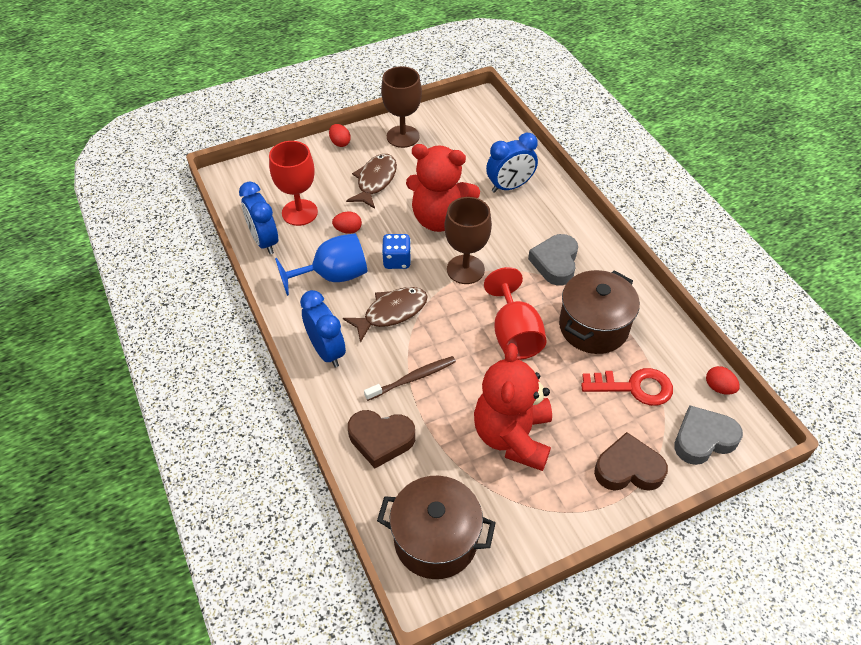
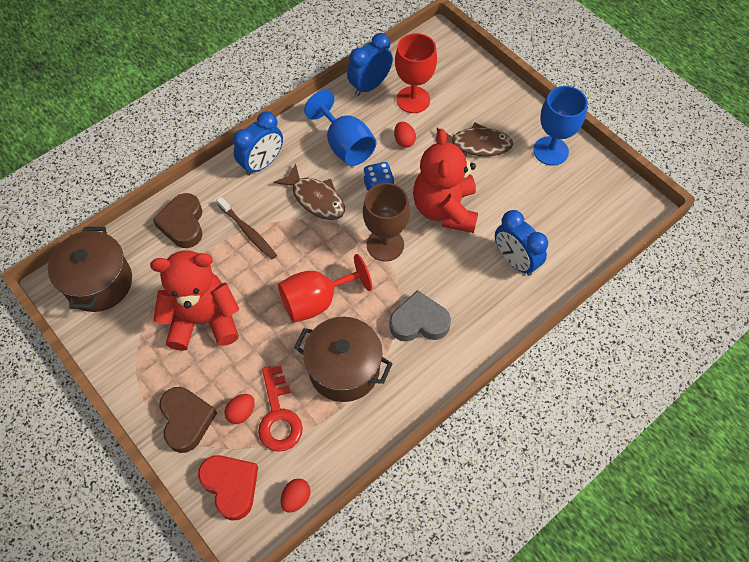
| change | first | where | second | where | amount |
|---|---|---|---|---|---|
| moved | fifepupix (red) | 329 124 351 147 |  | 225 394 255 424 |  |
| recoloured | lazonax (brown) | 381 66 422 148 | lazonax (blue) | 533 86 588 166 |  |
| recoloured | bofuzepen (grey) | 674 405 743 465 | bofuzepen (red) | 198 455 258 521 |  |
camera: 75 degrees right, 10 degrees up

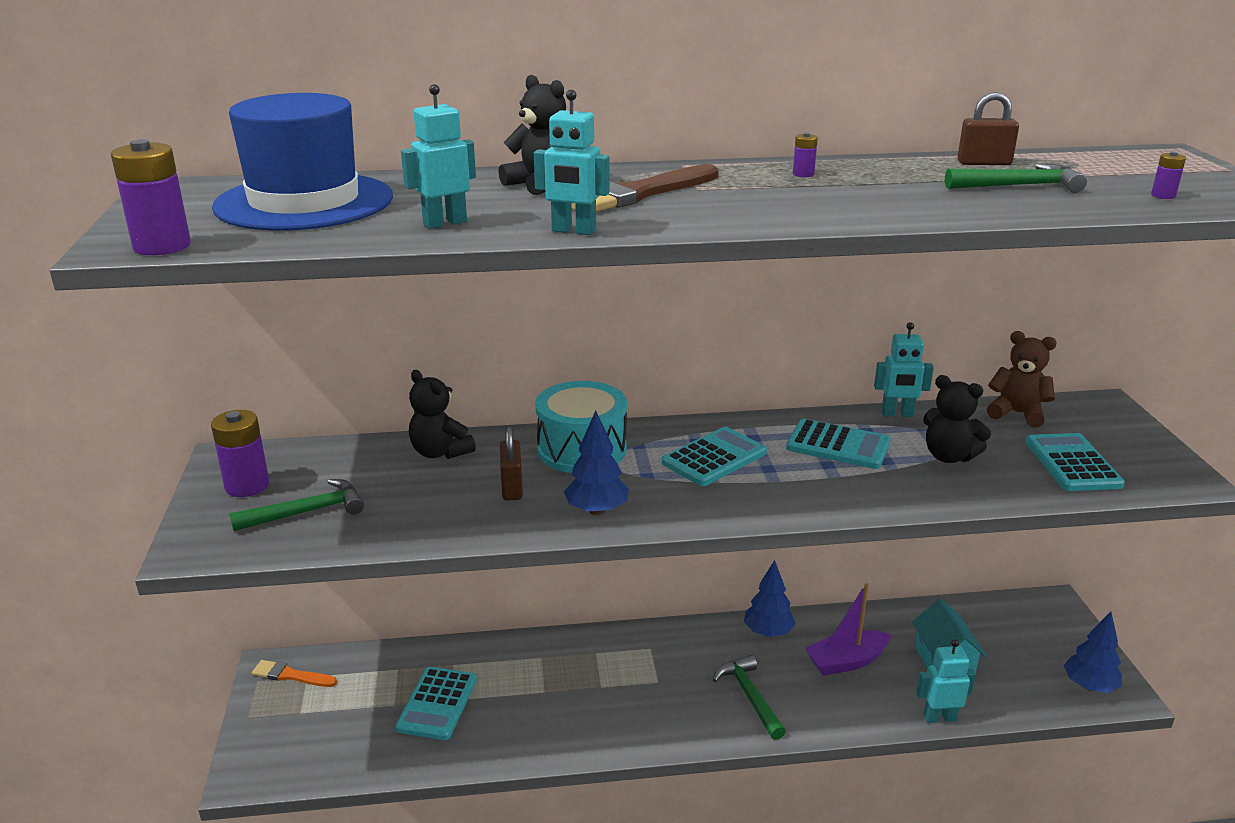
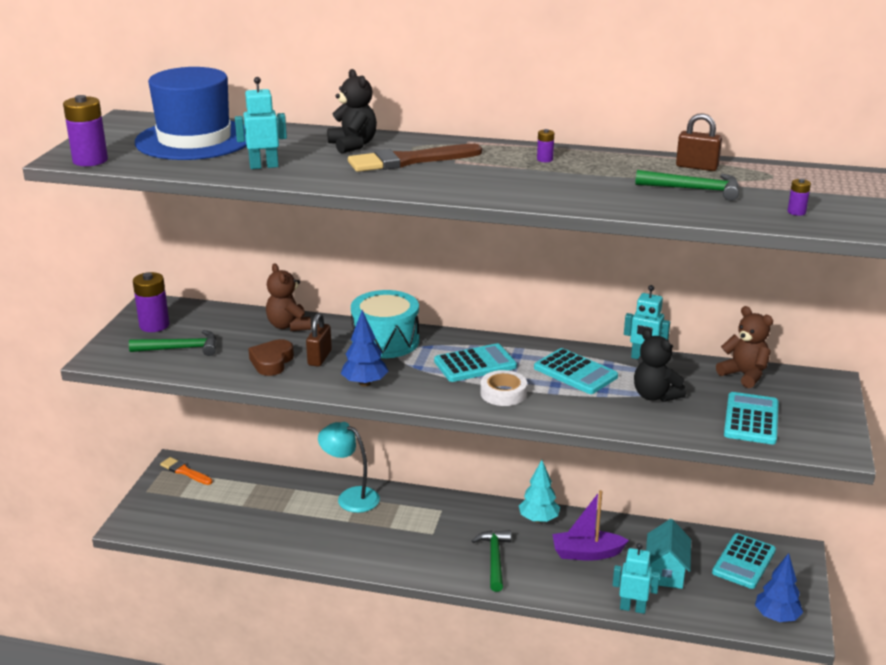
| change | first | where | second | where | amount |
|---|---|---|---|---|---|
| moved | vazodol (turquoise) | 395 667 477 740 |  | 712 533 776 589 |  |
| recoloured | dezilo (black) | 409 370 476 459 | dezilo (brown) | 266 263 311 331 |  |
| removed | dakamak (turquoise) | 534 90 610 235 |  |  |  |
| recoloured | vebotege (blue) | 744 560 796 637 | vebotege (turquoise) | 519 460 560 523 |  |
| added |  |  | bofuzepen (brown) | 248 339 294 376 |  |
| added |  |  | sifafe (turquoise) | 318 422 380 513 |  |
| added |  |  | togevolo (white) | 480 370 527 406 |  |
camera: 20 degrees right, 0 degrees up

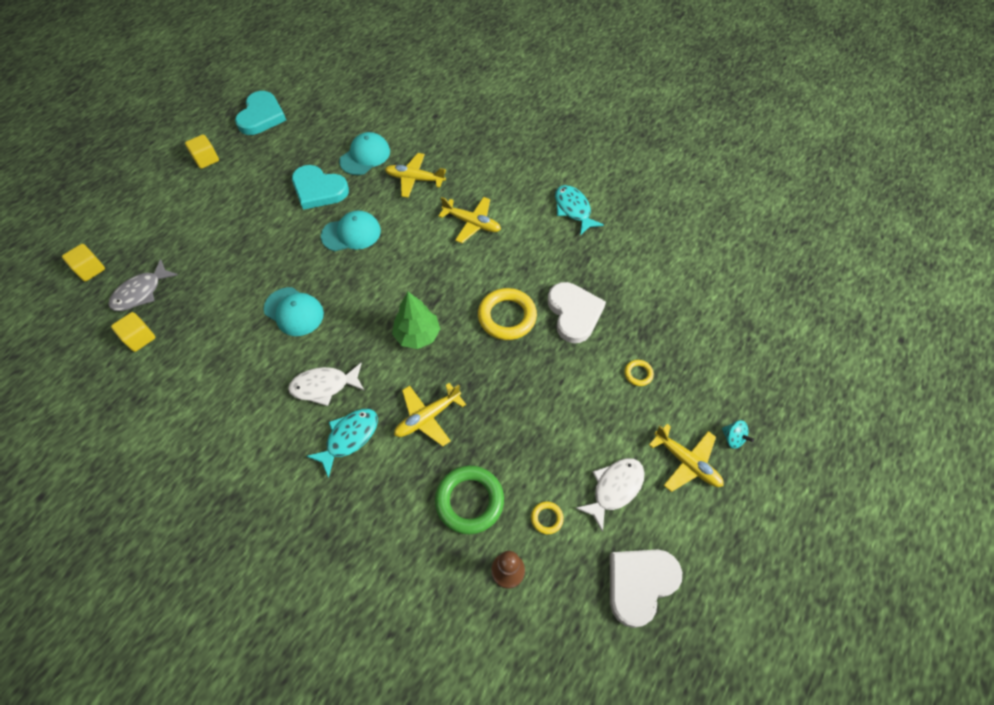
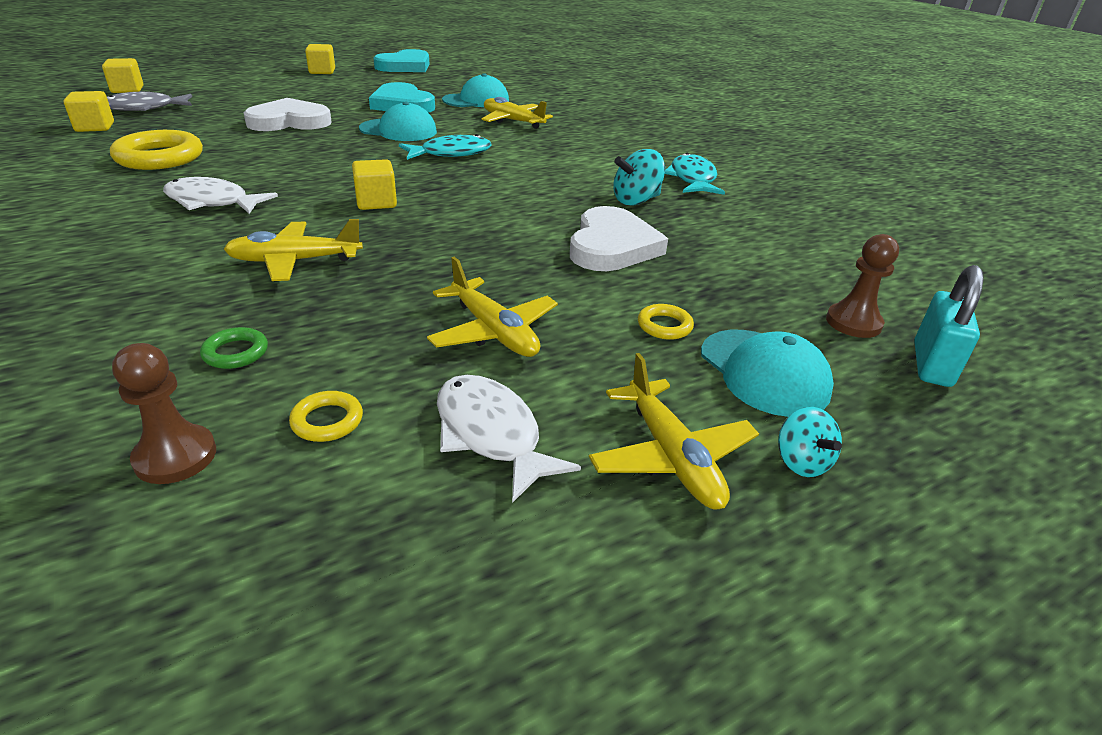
| change | first | where | second | where | amount |
|---|---|---|---|---|---|
| moved | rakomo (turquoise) | 264 287 324 336 |  | 701 330 834 417 |  |
| moved | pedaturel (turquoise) | 306 409 378 478 |  | 399 134 491 160 |  |
| replaced | vebotege (green) | 392 292 440 349 | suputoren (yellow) | 352 159 397 210 |  |
| resized | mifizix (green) | 435 465 504 534 |  | 200 327 268 369 | x0.47 |
| moved | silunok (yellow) | 438 197 501 243 |  | 427 257 558 357 |  |
| moved | mifizix (yellow) | 478 288 537 340 |  | 110 130 203 170 |  |
| turned | pedaturel (white) | 576 458 645 532 |  | 437 375 581 503 | 105 degrees counterclockwise |
| moved | bofuzepen (white) | 610 550 682 628 |  | 244 98 332 131 |  |
| added |  |  | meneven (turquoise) | 613 149 665 206 |  |
| added |  |  | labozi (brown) | 826 234 899 338 |  |
| added |  |  | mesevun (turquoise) | 914 265 984 387 |  |
camera: 25 degrees right, 25 degrees down

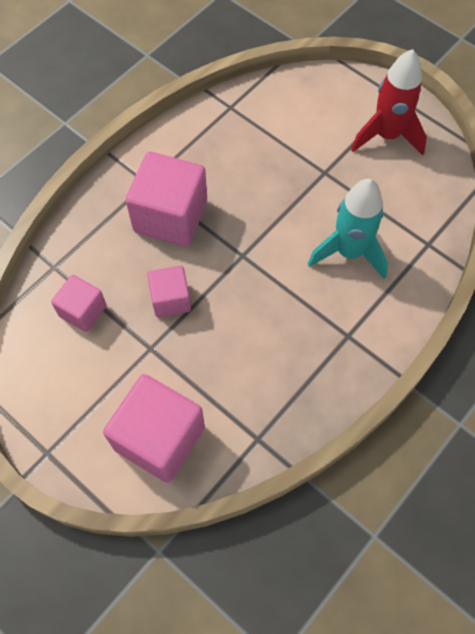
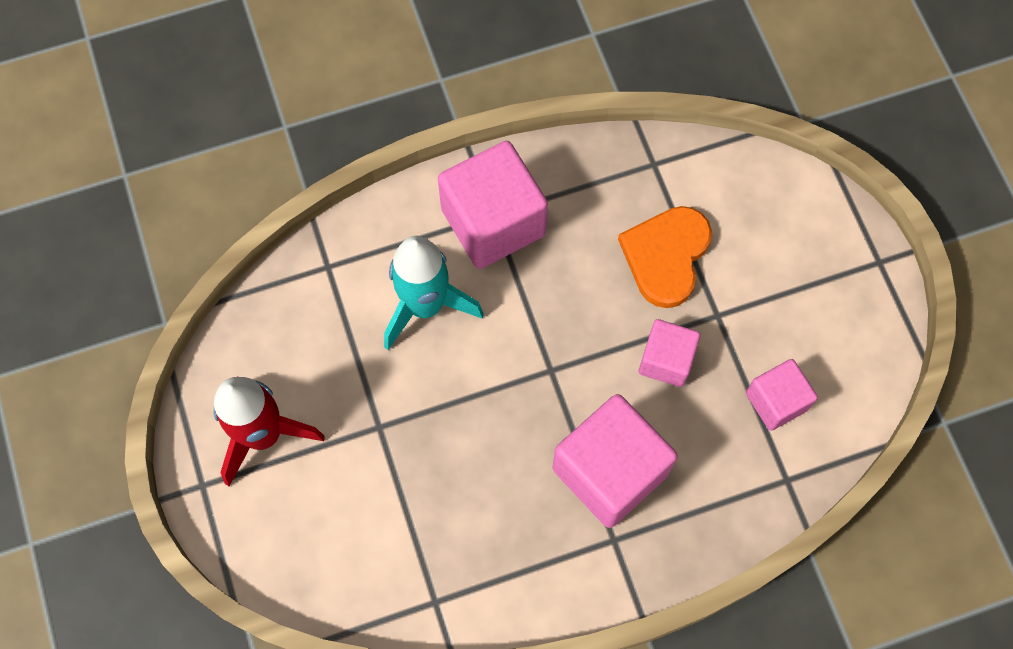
| change | first | where | second | where | amount |
|---|---|---|---|---|---|
| moved | suputoren (pink) | 103 374 205 483 |  | 438 141 548 269 |  |
| added |  |  | bofuzepen (orange) | 618 206 712 308 |  |
camera: 150 degrees left, 5 degrees up

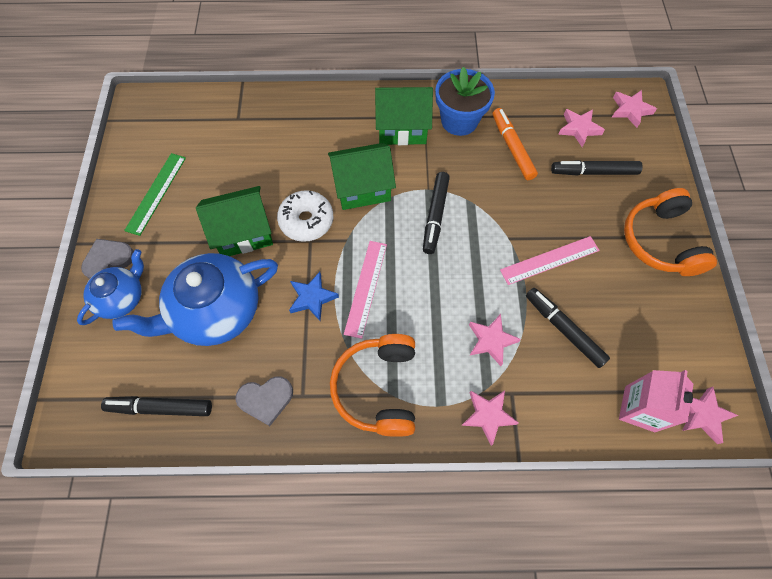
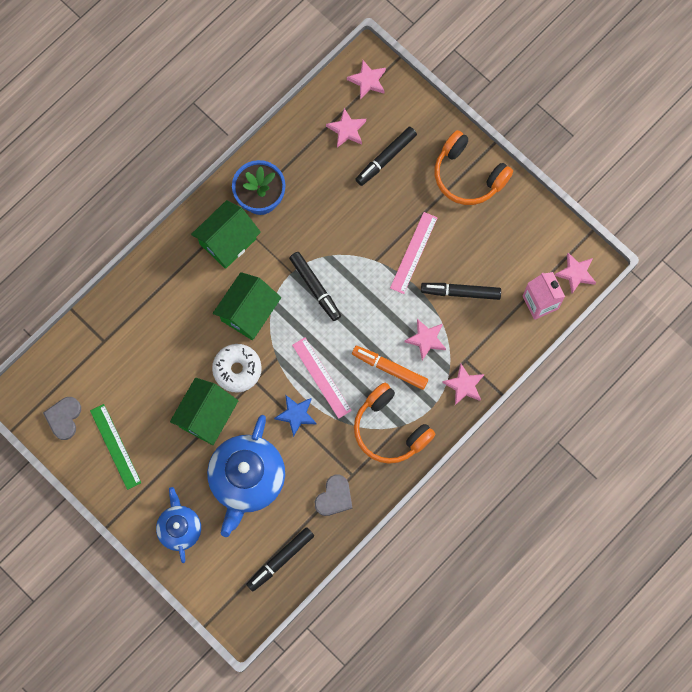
| change | first | where | second | where | amount |
|---|---|---|---|---|---|
| moved | bofuzepen (grey) | 81 239 134 279 |  | 43 397 81 440 |  |
| moved | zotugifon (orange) | 493 108 538 180 |  | 352 346 428 390 |  |
camera: 45 degrees left, 10 degrees up

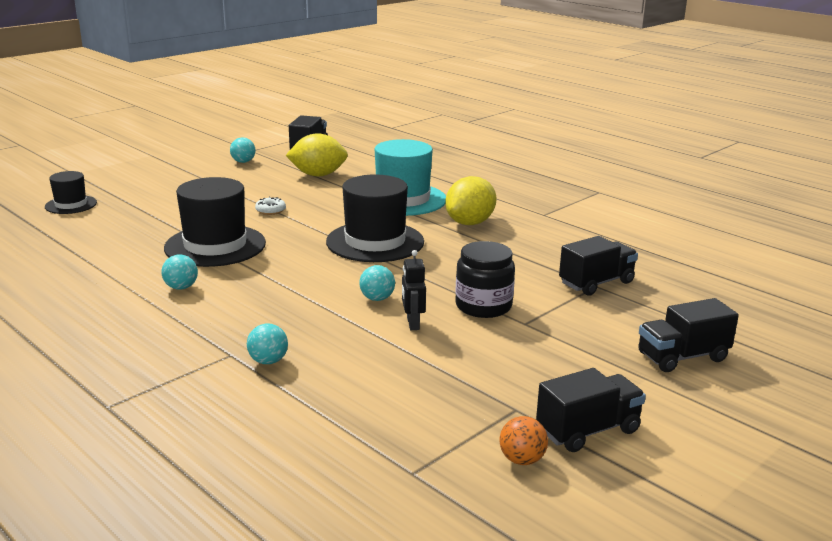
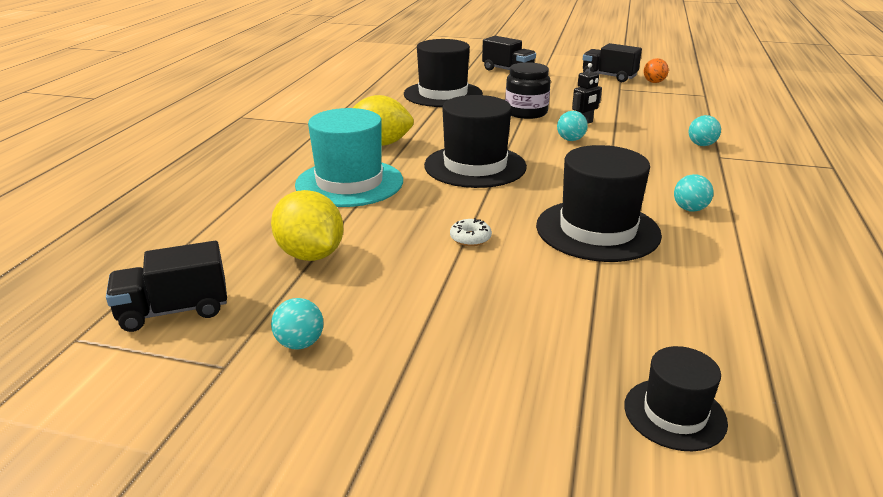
| change | first | where | second | where | amount |
|---|---|---|---|---|---|
| replaced | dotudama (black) | 559 236 638 296 | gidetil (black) | 404 39 483 107 |  |
camera: 120 degrees left, 5 degrees up

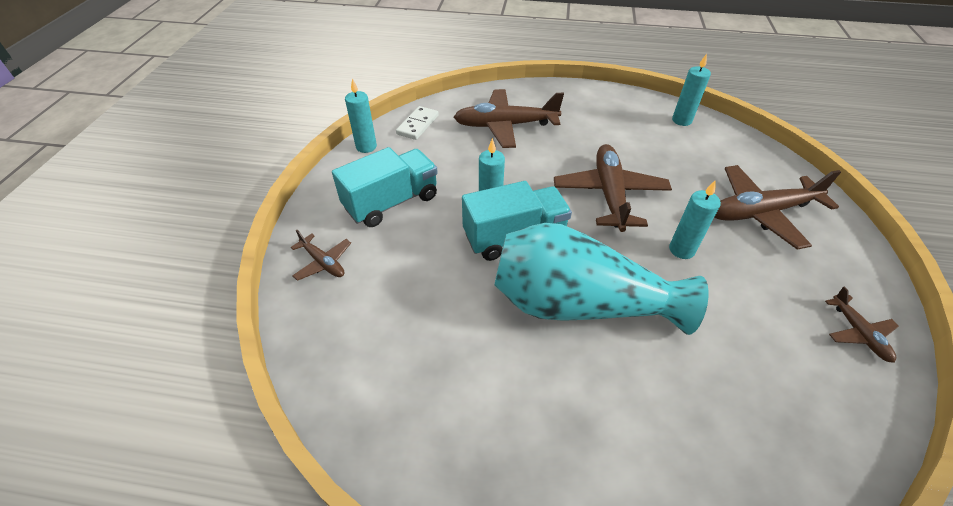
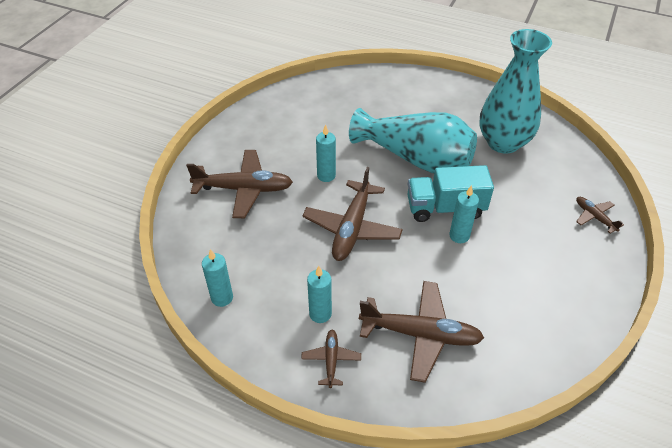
| change | first | where | second | where | amount |
|---|---|---|---|---|---|
| removed | dotudama (turquoise) | 332 147 438 227 |  |  |  |
| moved | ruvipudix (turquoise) | 345 79 377 153 |  | 307 266 332 323 |  |
| removed | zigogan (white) | 396 106 439 140 |  |  |  |
| moved | silunok (brown) | 825 286 899 363 |  | 301 330 361 388 |  |
| added |  |  | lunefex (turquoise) | 479 29 552 154 |  |
camera: 165 degrees left, 0 degrees up

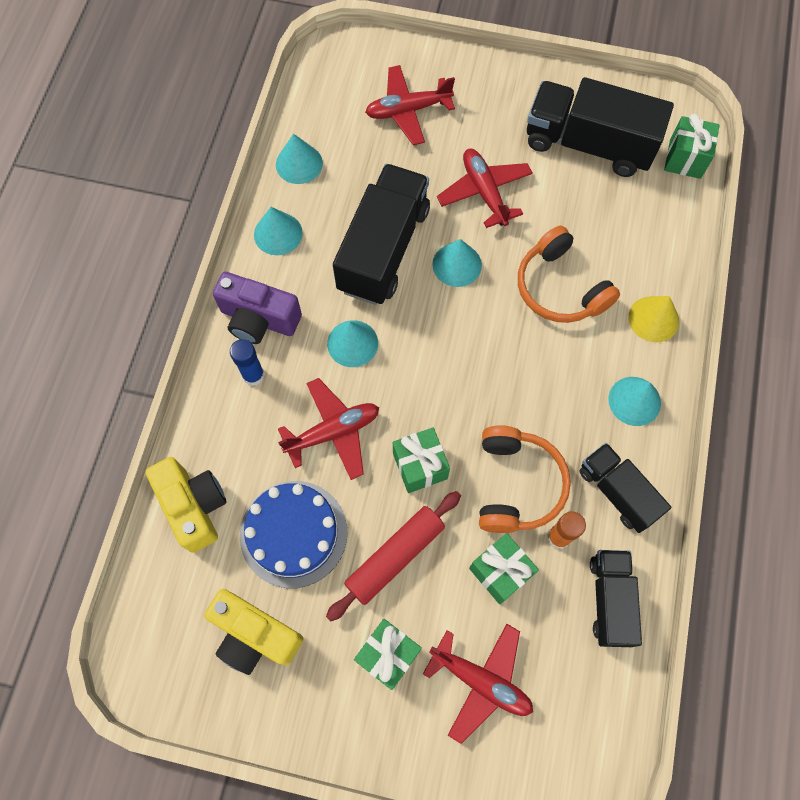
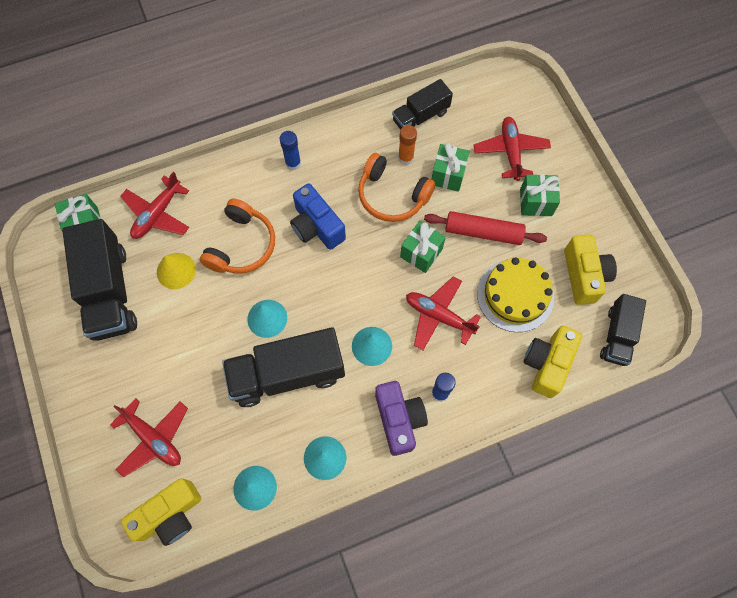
| change | first | where | second | where | amount |
|---|---|---|---|---|---|
| recoloured | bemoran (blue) | 240 481 347 588 | bemoran (yellow) | 477 257 554 332 |  |
| moved | silunok (red) | 437 149 533 228 |  | 120 172 189 239 |  |
| turned | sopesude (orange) | 479 425 571 533 |  | 358 153 436 222 | 120 degrees counterclockwise |
| moved | dotudama (black) | 579 443 671 533 |  | 600 294 646 366 |  |
| replaced | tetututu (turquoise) | 608 377 661 426 | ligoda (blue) | 280 131 301 171 |  |
| moved | tetututu (yellow) | 628 296 679 342 |  | 157 253 196 289 |  |
| added |  |  | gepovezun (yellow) | 121 478 201 546 |  |
| added |  |  | gepovezun (blue) | 290 183 346 250 |  |
camera: 125 degrees left, 0 degrees up

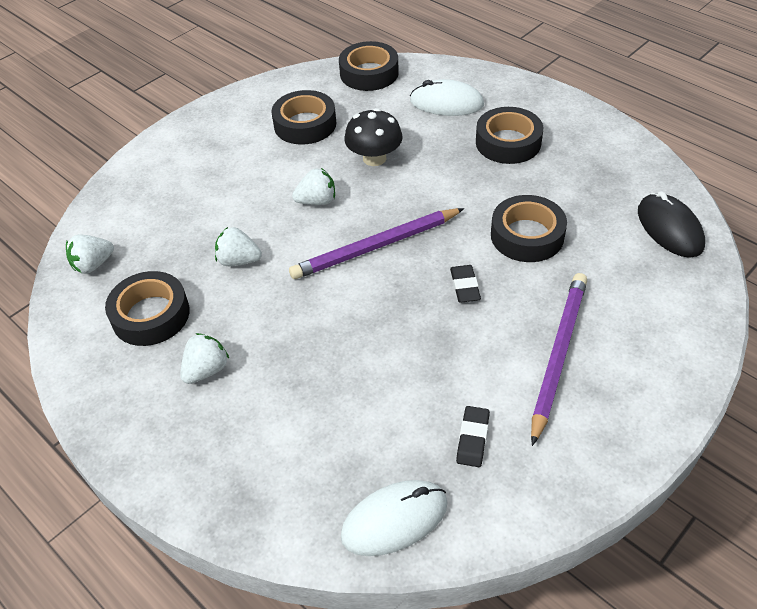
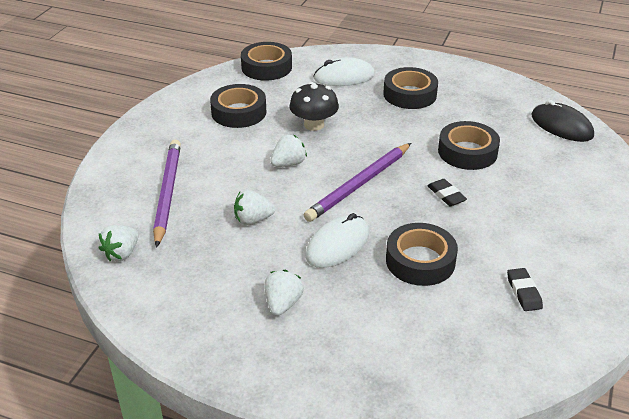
| change | first | where | second | where | amount |
|---|---|---|---|---|---|
| moved | togevolo (black) | 105 271 190 346 |  | 386 223 458 286 |  |
| moved | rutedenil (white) | 341 480 447 556 |  | 305 213 369 268 |  |
| moved | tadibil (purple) | 531 273 587 446 |  | 153 140 181 248 |  |
camera: 25 degrees left, 10 degrees down

